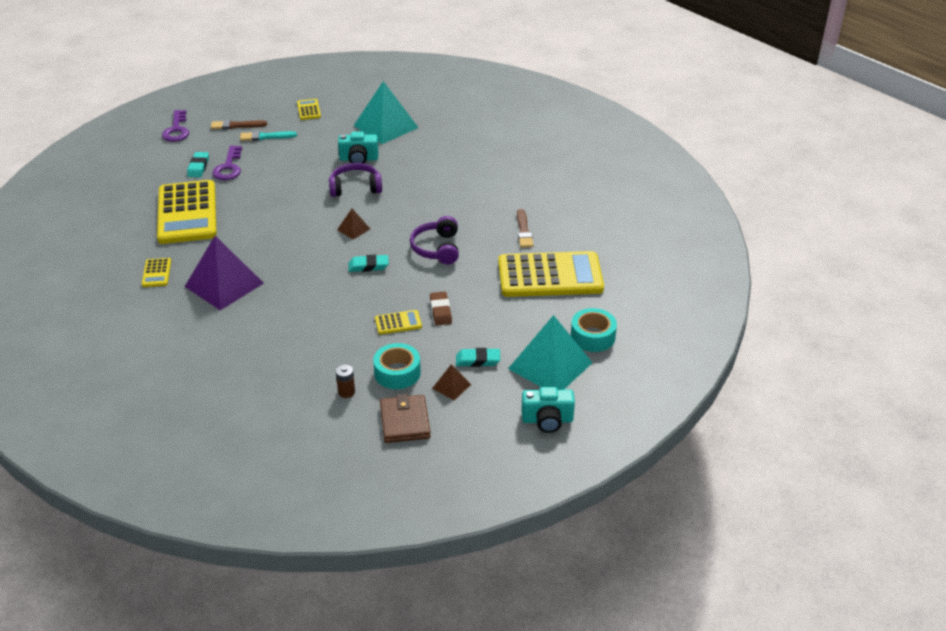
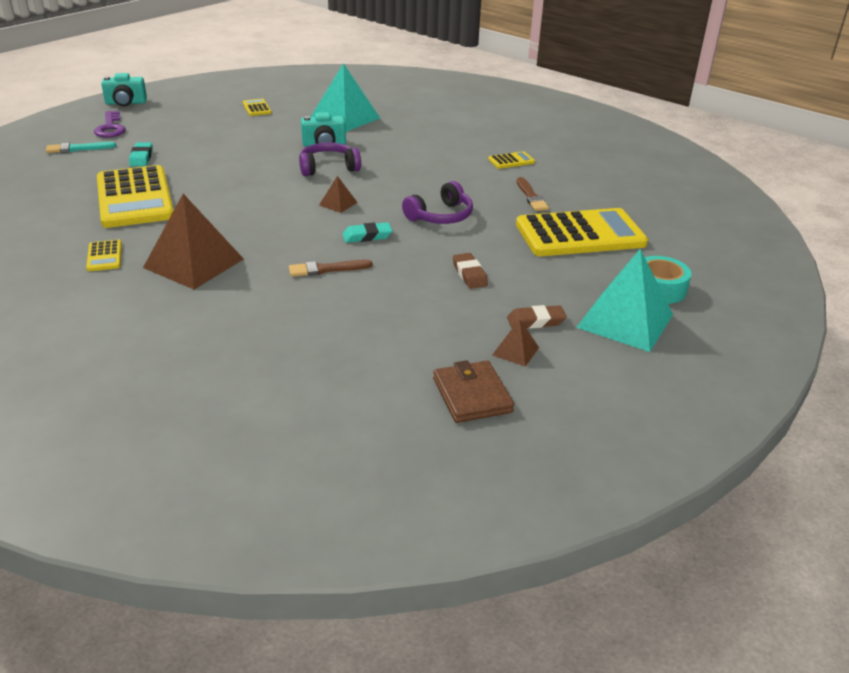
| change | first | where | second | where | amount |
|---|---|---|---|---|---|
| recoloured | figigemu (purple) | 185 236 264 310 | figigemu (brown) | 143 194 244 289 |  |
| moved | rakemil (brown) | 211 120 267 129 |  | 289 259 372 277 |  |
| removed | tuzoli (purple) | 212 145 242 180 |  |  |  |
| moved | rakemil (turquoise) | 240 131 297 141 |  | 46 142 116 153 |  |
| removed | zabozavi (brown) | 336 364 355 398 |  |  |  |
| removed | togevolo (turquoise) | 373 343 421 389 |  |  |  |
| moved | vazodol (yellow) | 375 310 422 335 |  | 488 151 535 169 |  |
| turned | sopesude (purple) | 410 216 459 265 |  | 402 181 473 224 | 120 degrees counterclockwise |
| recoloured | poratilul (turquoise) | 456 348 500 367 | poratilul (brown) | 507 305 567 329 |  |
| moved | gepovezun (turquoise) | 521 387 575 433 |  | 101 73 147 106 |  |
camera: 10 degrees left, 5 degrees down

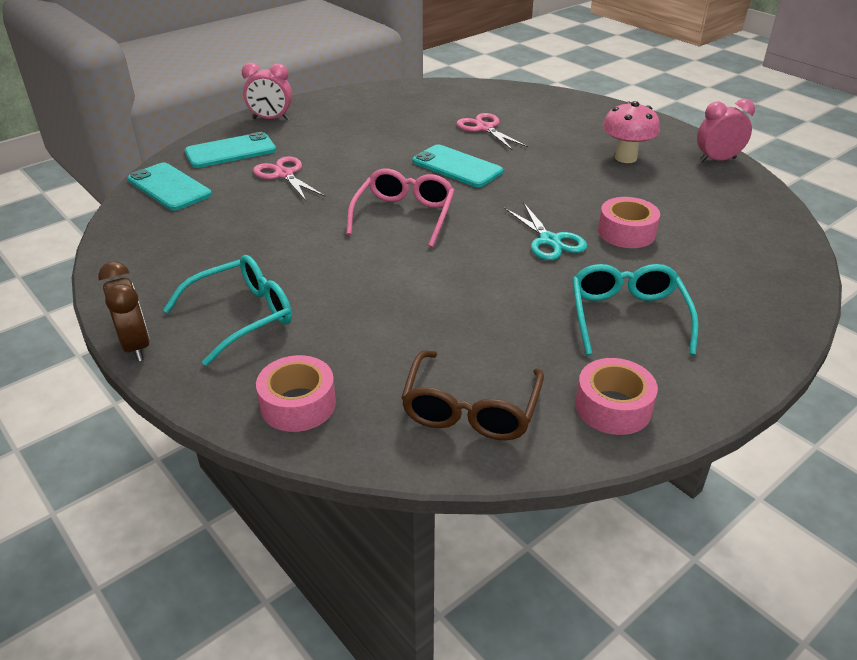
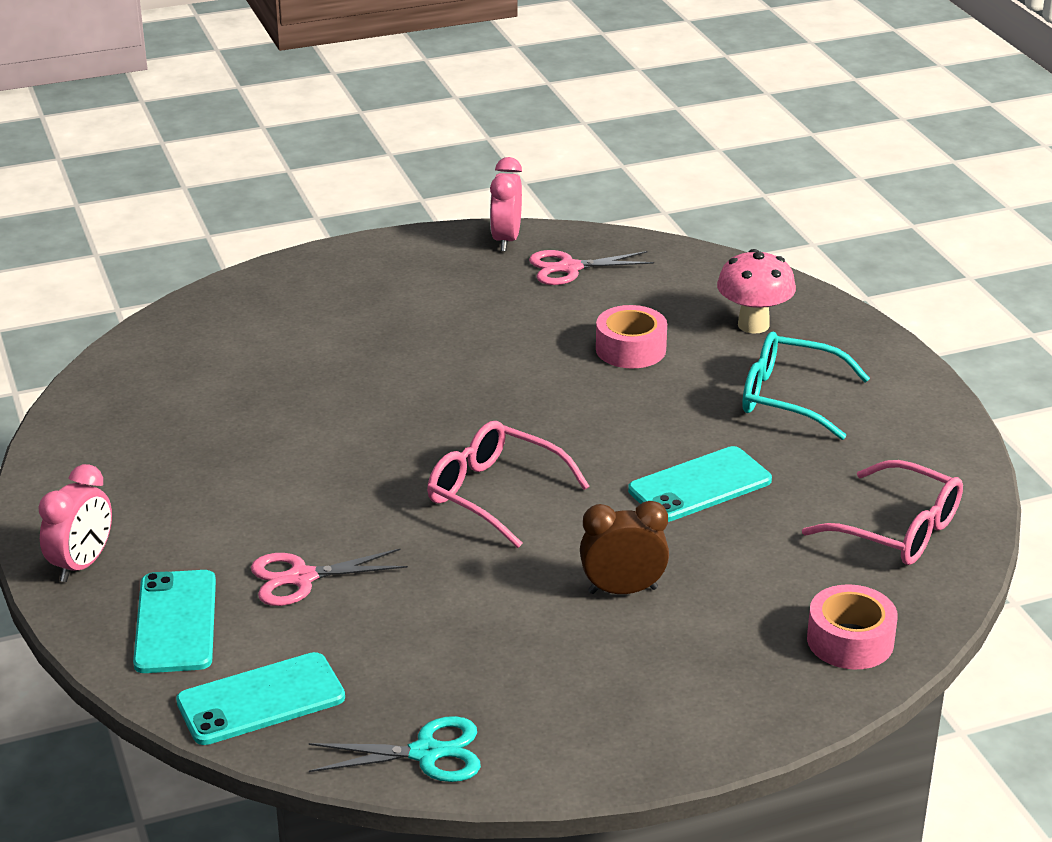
| change | first | where | second | where | amount |
|---|---|---|---|---|---|
| moved | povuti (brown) | 98 262 150 362 |  | 580 501 669 594 |  |
| removed | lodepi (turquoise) | 163 255 292 366 |  |  |  |
| recoloured | lodepi (brown) | 401 350 544 441 | lodepi (pink) | 802 460 963 565 |  |
| moved | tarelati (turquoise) | 412 144 503 187 |  | 628 446 772 522 |  |
| moved | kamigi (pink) | 456 113 528 151 |  | 529 250 654 285 |  |
| moved | kamigi (turquoise) | 504 202 587 260 |  | 309 716 481 782 |  |
| removed | togevolo (pink) | 575 358 658 435 |  |  |  |
| moved | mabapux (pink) | 603 101 660 163 |  | 717 249 796 334 |  |
camera: 70 degrees left, 5 degrees down

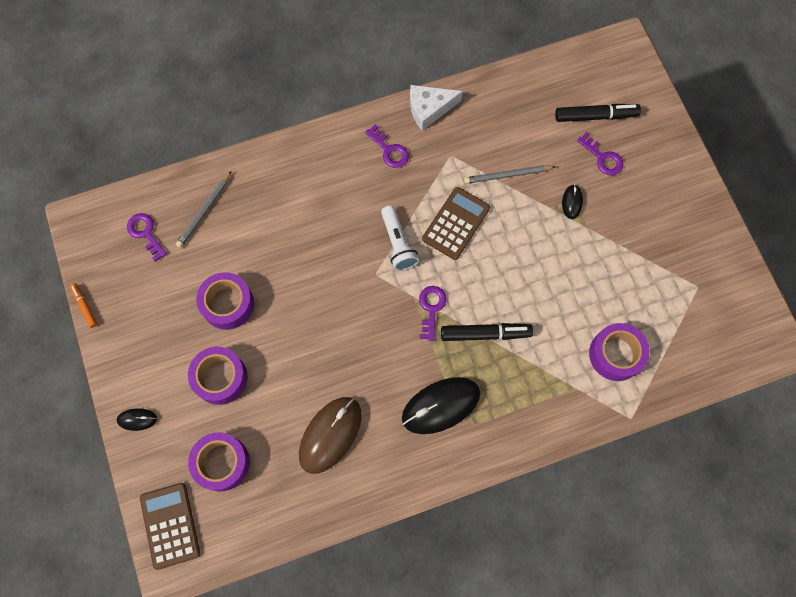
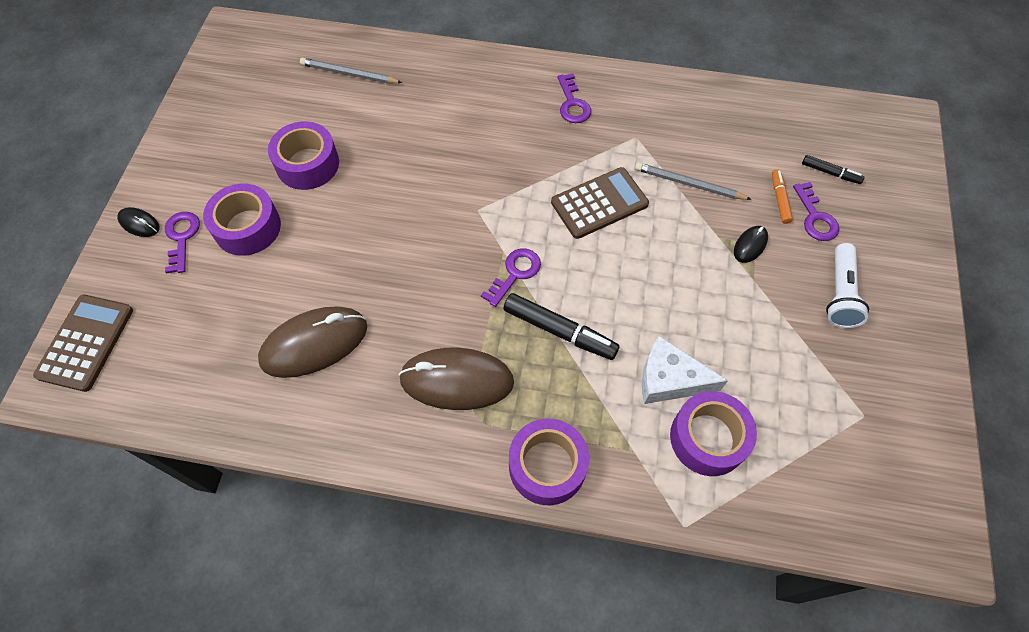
| change | first | where | second | where | amount |
|---|---|---|---|---|---|
| moved | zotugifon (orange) | 70 283 97 328 |  | 772 169 793 224 |  |
| moved | tuzoli (purple) | 127 213 167 262 |  | 165 212 200 273 |  |
| turned | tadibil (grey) | 176 171 232 248 |  | 300 58 403 84 | 45 degrees clockwise |
| moved | togevolo (purple) | 188 432 250 492 |  | 509 418 589 505 |  |
| moved | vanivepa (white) | 381 205 419 271 |  | 826 243 869 328 |  |
| recoloured | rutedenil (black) | 402 377 480 434 | rutedenil (brown) | 399 348 514 410 |  |
| moved | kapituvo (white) | 410 85 463 131 |  | 642 336 728 404 |  |
| resized | zotugifon (black) | 555 104 641 122 |  | 802 155 865 184 | x0.56 |
camera: 30 degrees right, 10 degrees down

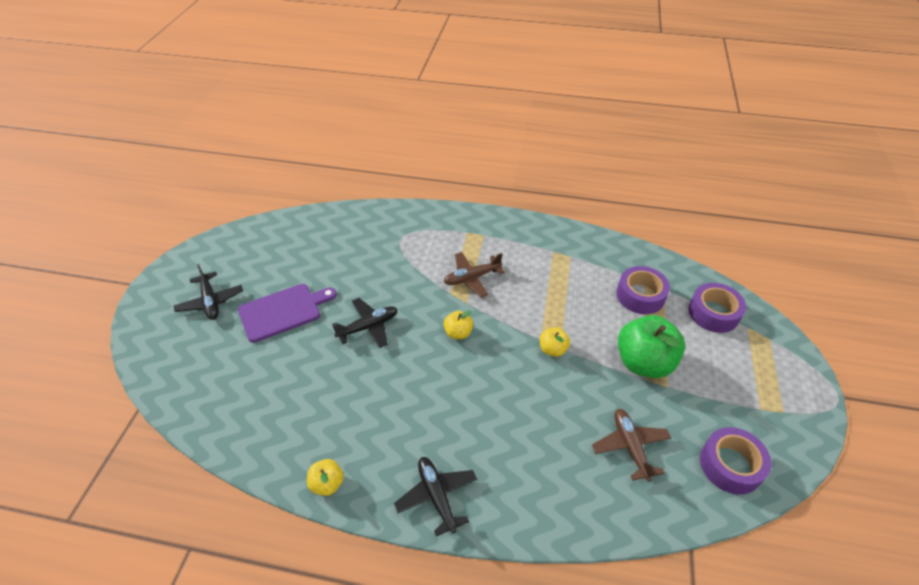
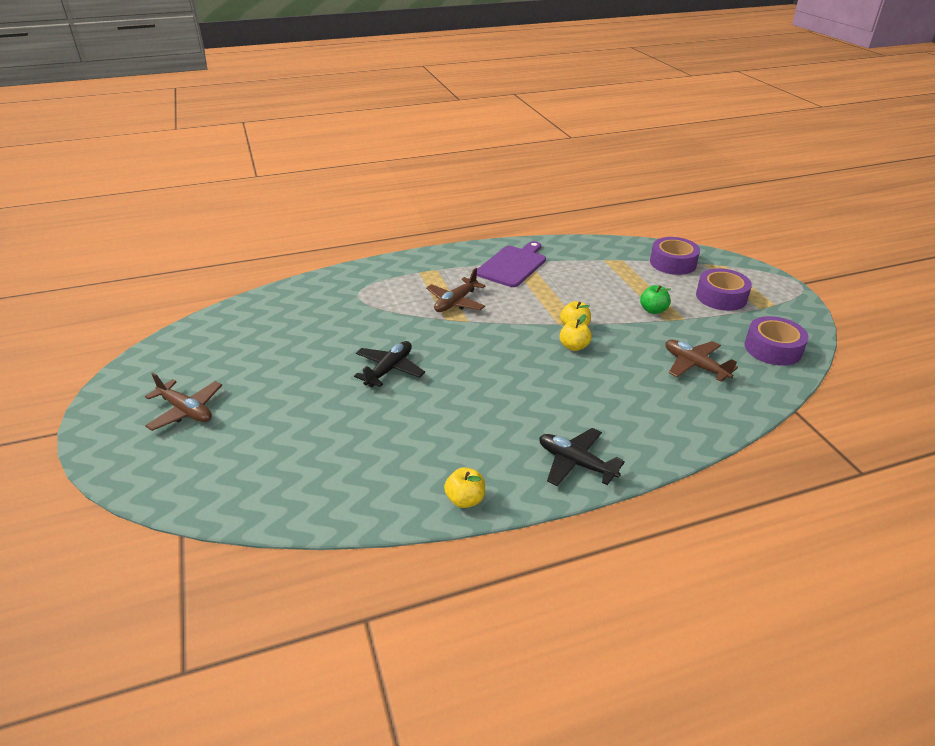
| change | first | where | second | where | amount |
|---|---|---|---|---|---|
| recoloured | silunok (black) | 174 264 243 320 | silunok (brown) | 145 373 222 431 |  |
| moved | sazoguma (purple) | 238 284 337 343 |  | 477 241 546 287 |  |
| moved | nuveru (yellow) | 444 310 473 339 |  | 560 314 592 351 |  |
| moved | togevolo (purple) | 617 266 670 314 |  | 696 268 752 311 |  |
| resized | nuveru (green) | 618 315 685 378 |  | 640 285 671 314 | x0.49 |
camera: 30 degrees left, 10 degrees down

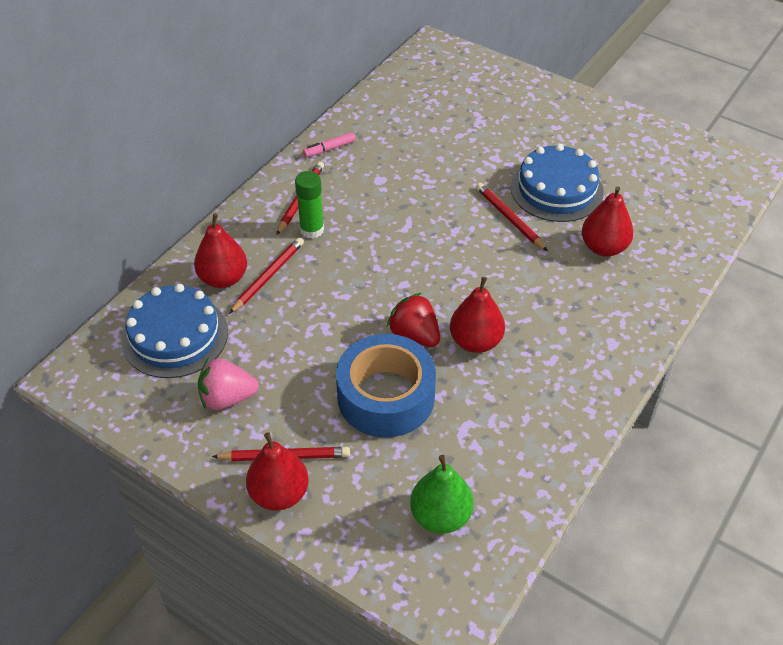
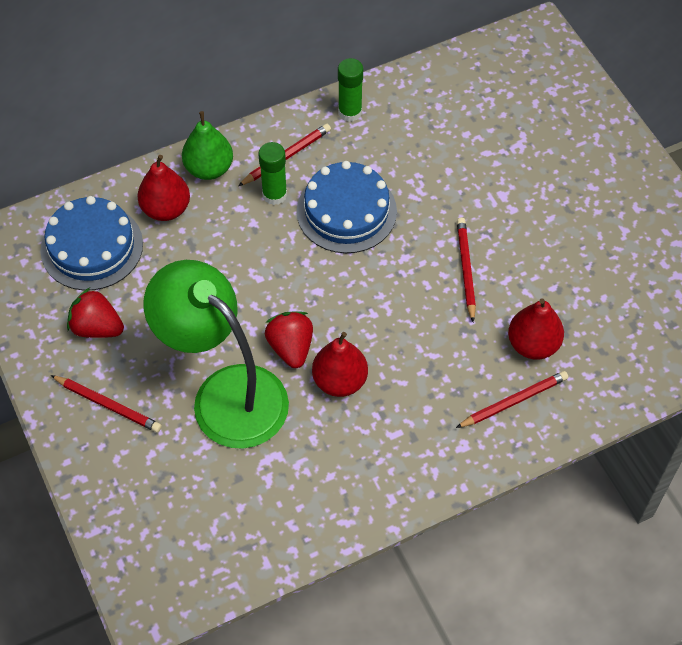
| change | first | where | second | where | amount |
|---|---|---|---|---|---|
| recoloured | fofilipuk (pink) | 197 358 259 410 | fofilipuk (red) | 67 288 124 338 |  |
| moved | tadibil (red) | 229 237 304 314 |  | 456 371 568 428 |  |
| removed | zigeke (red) | 246 432 309 510 |  |  |  |
| replaced | zotugifon (pink) | 303 132 356 157 | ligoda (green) | 338 58 363 122 |  |
| replaced | togevolo (blue) | 336 334 436 438 | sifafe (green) | 144 260 289 449 |  |
| moved | zigeke (green) | 410 455 474 534 |  | 182 111 233 180 |  |
| moved | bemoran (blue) | 511 144 604 222 |  | 297 161 397 253 |  |
camera: 30 degrees right, 10 degrees up

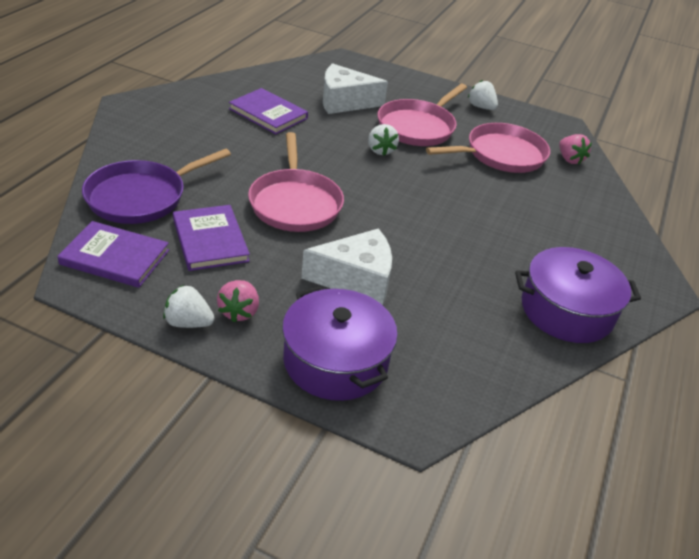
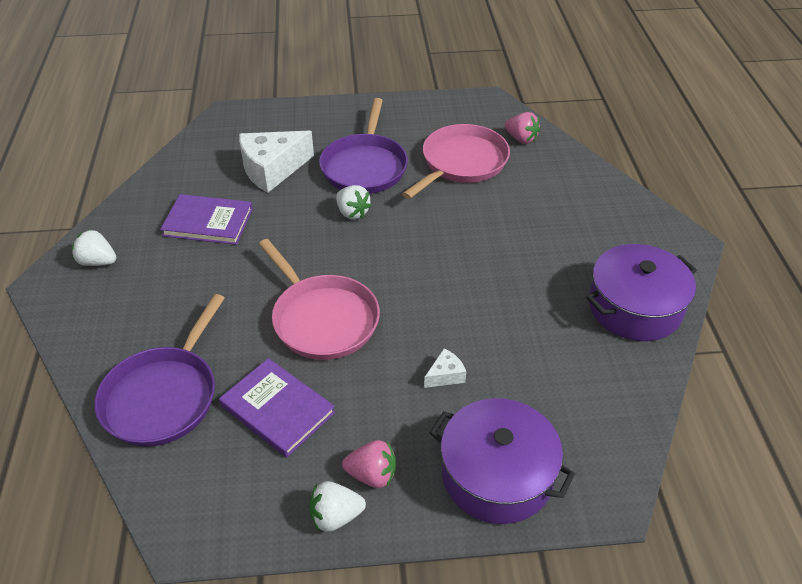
| change | first | where | second | where | amount |
|---|---|---|---|---|---|
| removed | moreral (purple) | 57 221 169 288 |  |  |  |
| turned | fofilipuk (pink) | 217 280 259 322 |  | 342 440 396 488 | 60 degrees counterclockwise |
| resized | kapituvo (white) | 301 228 392 305 |  | 424 348 466 388 | x0.45 |
| recoloured | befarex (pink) | 378 84 467 146 | befarex (purple) | 319 98 408 194 |  |
| moved | fofilipuk (white) | 468 80 498 110 |  | 72 230 117 266 |  |
camera: 25 degrees left, 5 degrees up

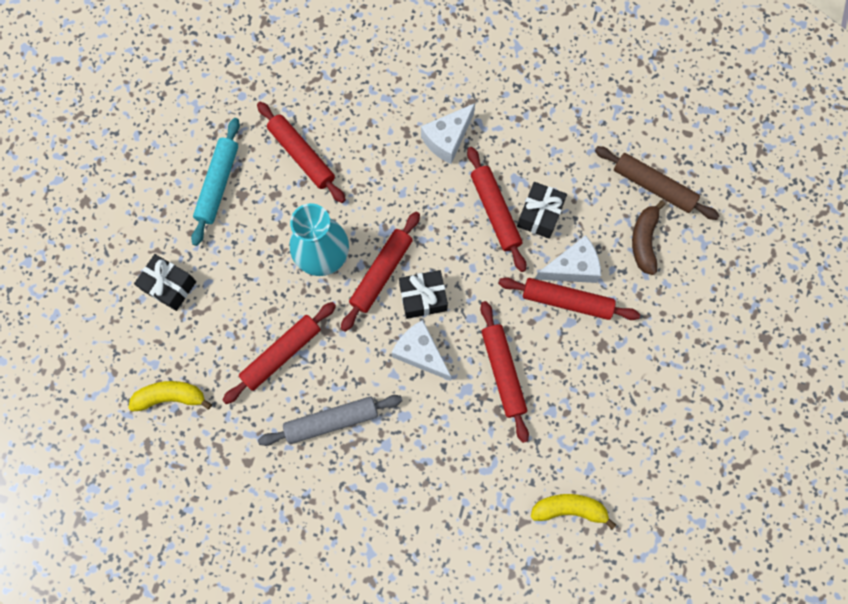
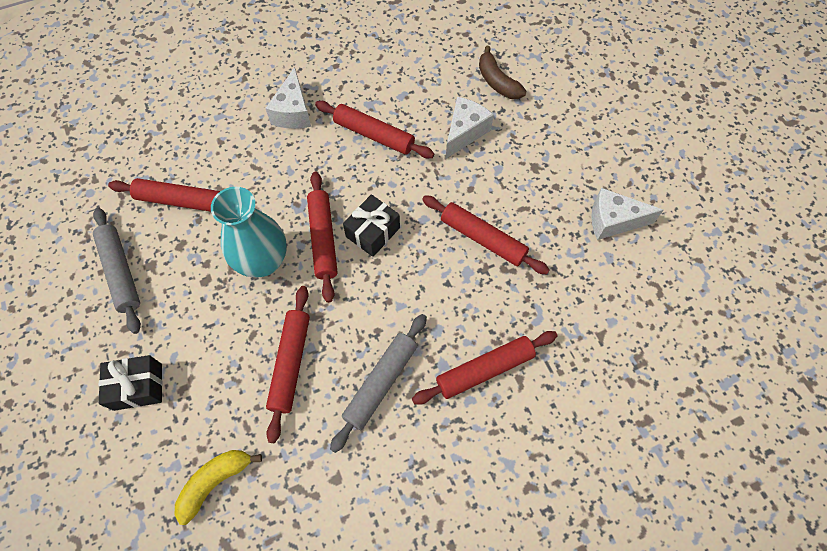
| change | first | where | second | where | amount |
|---|---|---|---|---|---|
| recoloured | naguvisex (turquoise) | 191 118 240 246 | naguvisex (grey) | 93 207 141 334 |  |
| moved | kapituvo (white) | 392 320 451 381 |  | 591 188 664 240 |  |
| moved | naguvisex (red) | 498 277 640 320 |  | 412 331 558 405 |  |
| removed | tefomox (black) | 517 182 567 239 |  |  |  |
| removed | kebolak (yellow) | 531 494 616 529 |  |  |  |
| removed | naguvisex (brown) | 595 146 720 220 |  |  |  |
camera: 40 degrees left, 10 degrees down

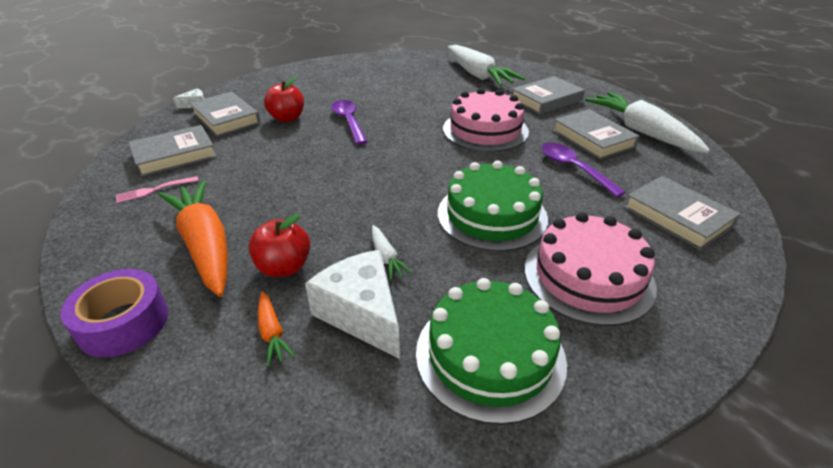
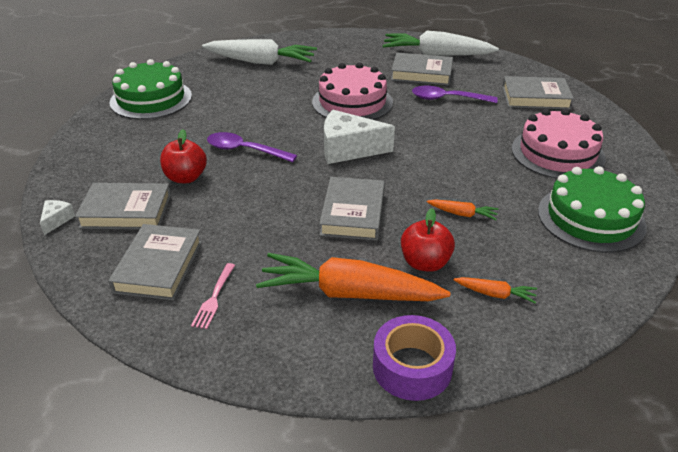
| change | first | where | second | where | amount |
|---|---|---|---|---|---|
| moved | kapituvo (white) | 305 250 400 359 |  | 324 110 395 164 |  |
| recoloured | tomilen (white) | 372 225 412 280 | tomilen (orange) | 427 199 499 220 |  |
| moved | bemoran (green) | 438 160 548 252 |  | 110 59 192 120 |  |
| moved | moreral (grey) | 512 76 585 115 |  | 319 177 385 241 |  |
camera: 50 degrees left, 0 degrees up

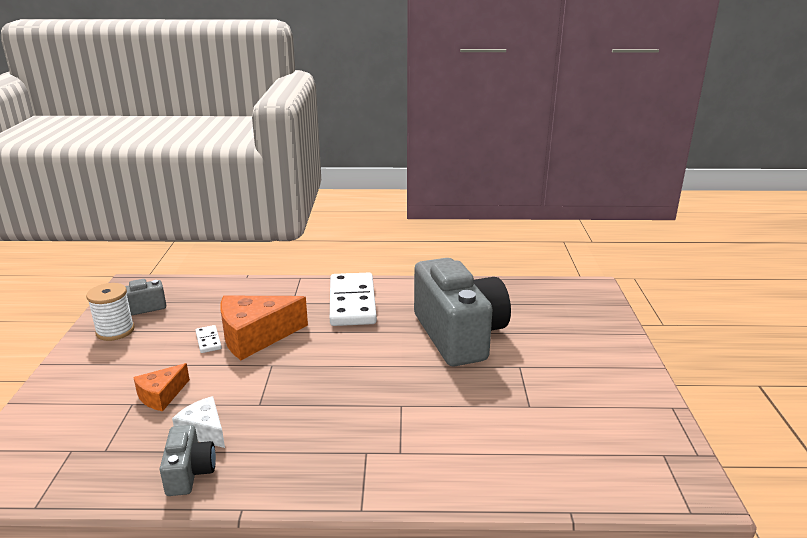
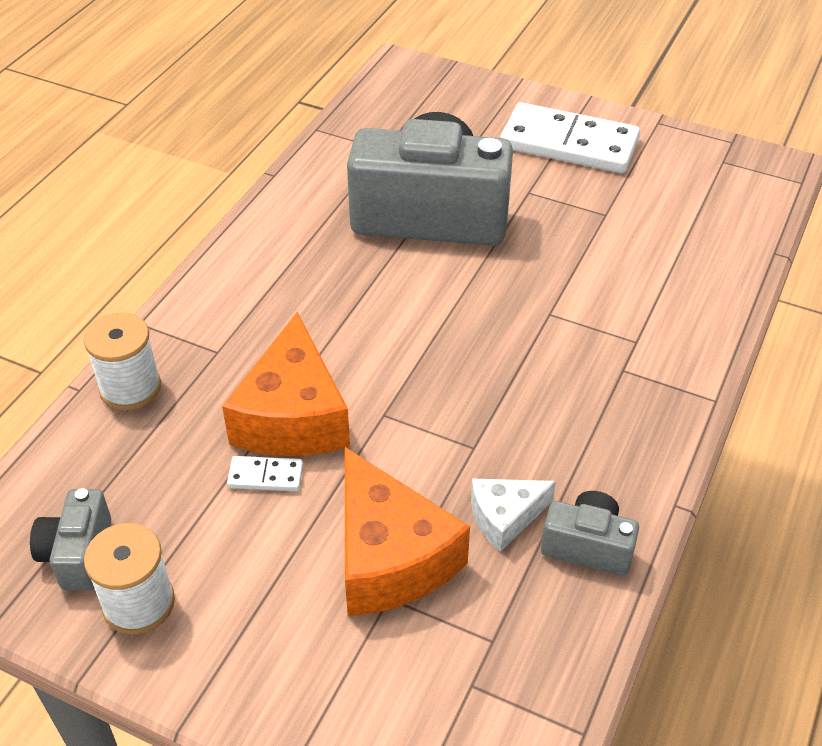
| change | first | where | second | where | amount |
|---|---|---|---|---|---|
| resized | kapituvo (orange) | 133 363 190 411 |  | 345 447 470 616 | x1.84 |
| moved | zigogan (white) | 330 272 377 326 |  | 500 102 640 173 |  |
| added |  |  | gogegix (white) | 84 312 161 411 |  |
camera: 65 degrees left, 20 degrees up

